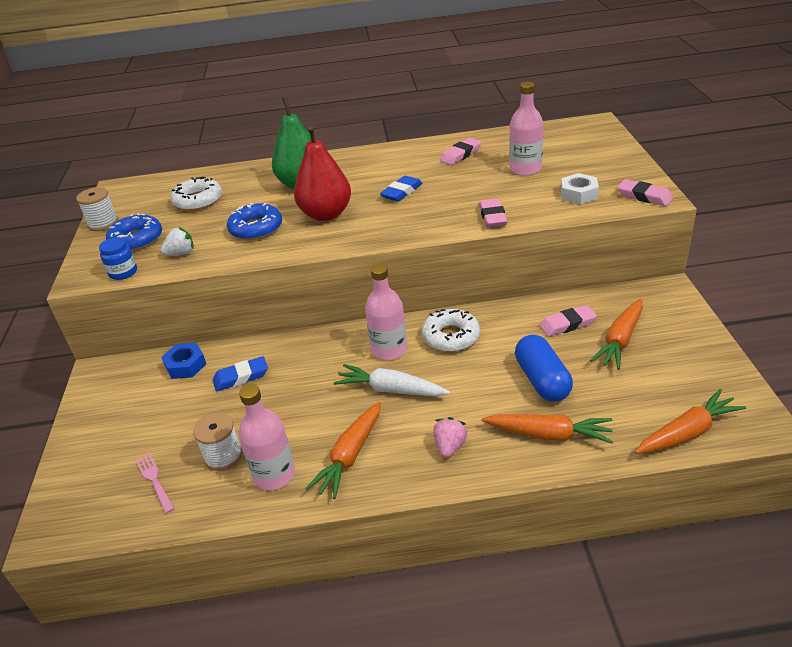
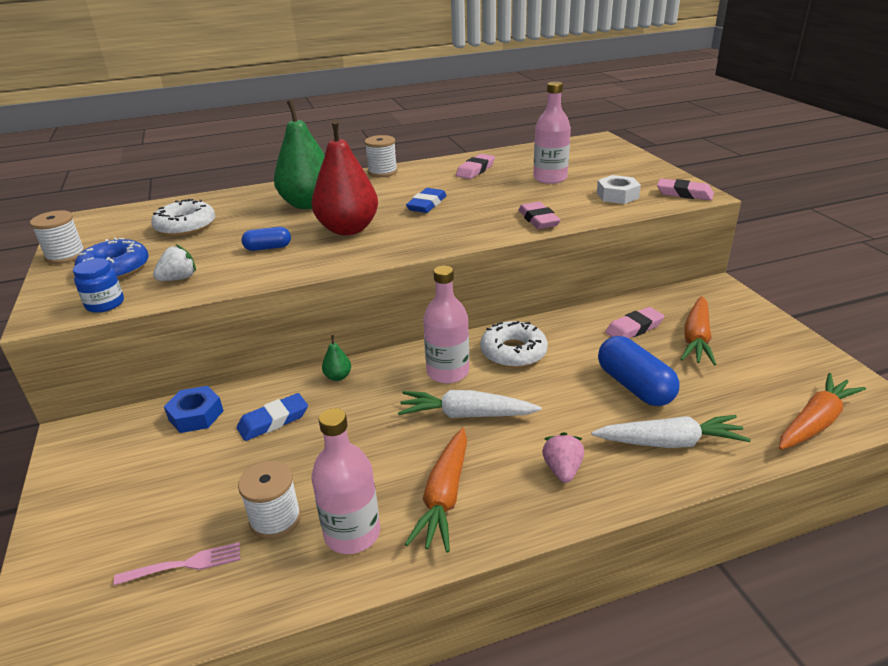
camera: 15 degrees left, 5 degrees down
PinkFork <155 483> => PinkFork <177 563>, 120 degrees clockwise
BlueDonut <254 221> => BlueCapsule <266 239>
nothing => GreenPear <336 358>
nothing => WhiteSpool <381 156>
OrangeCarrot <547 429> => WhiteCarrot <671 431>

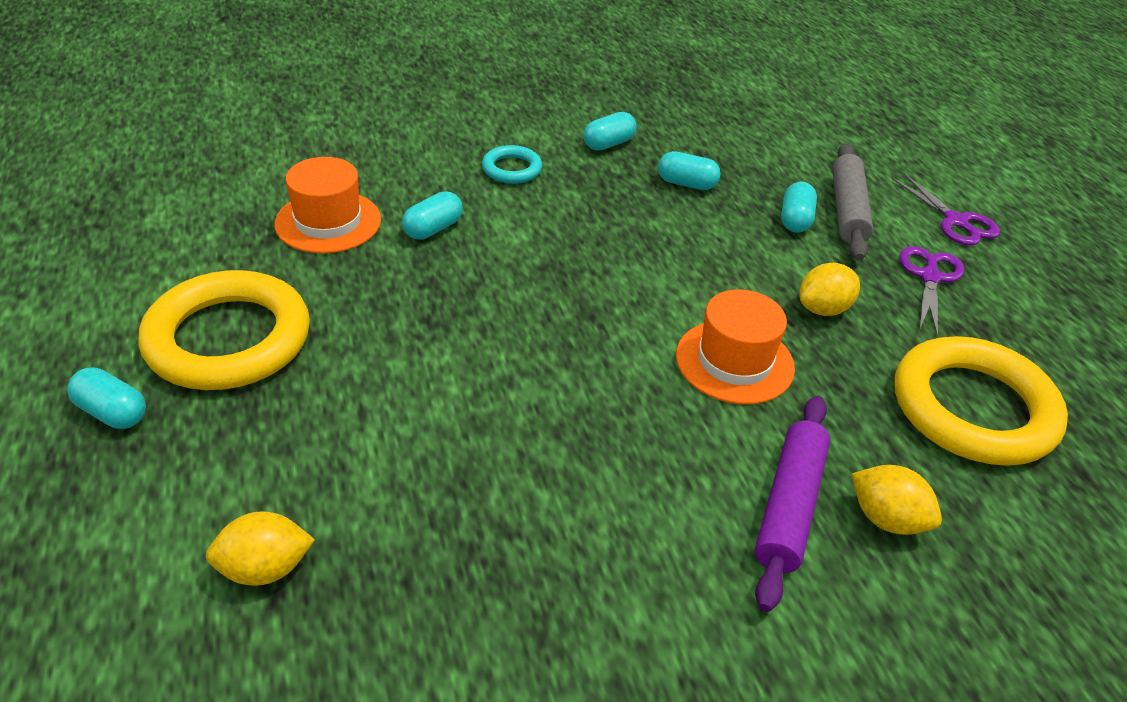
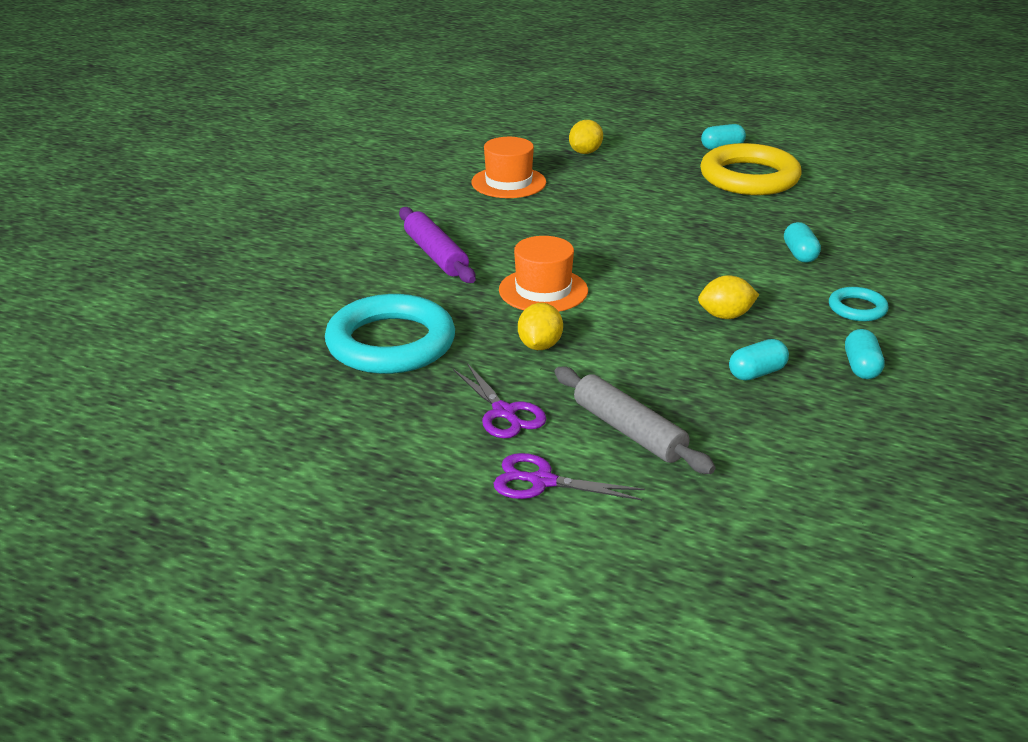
camera: 135 degrees right, 10 degrees down
YellowRing <981 401> => TurquoiseRing <390 334>
OrangeHat <327 205> => OrangeHat <508 167>, shifted
YellowLemon <897 500> => YellowLemon <728 297>, shifted
TurquoiseCapsule <799 207> => nothing

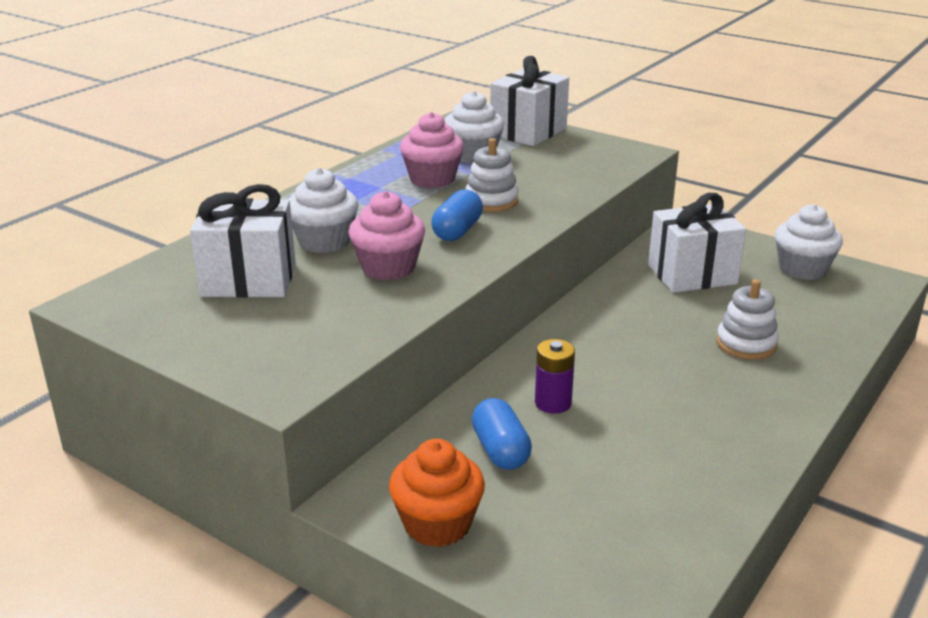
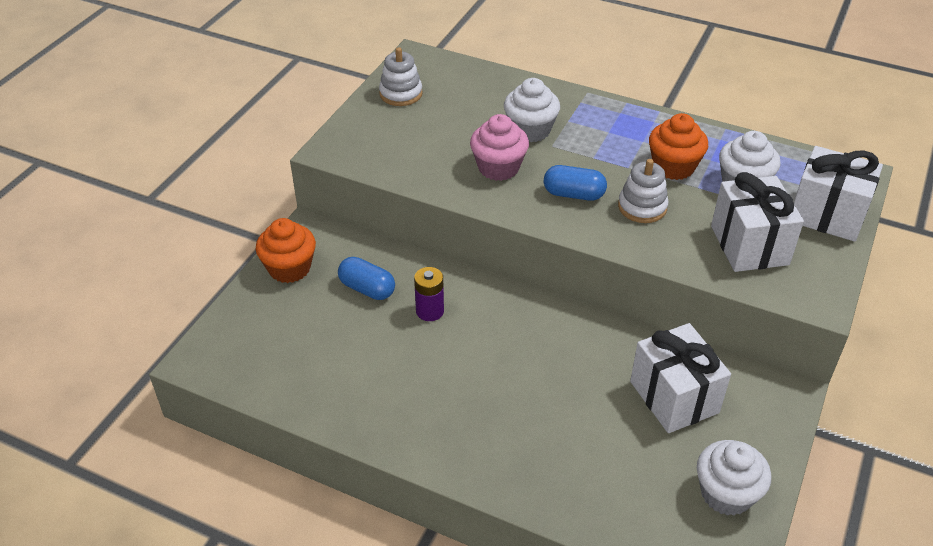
camera: 80 degrees right, 15 degrees up
BlueCapsule <502 434> => BlueCapsule <366 278>, 60 degrees clockwise
WhiteStackingToy <747 319> => WhiteStackingToy <401 76>, shifted
PinkCupcake <432 150> => OrangeCupcake <678 146>
WhiteGift <243 241> => WhiteGift <757 222>, shifted

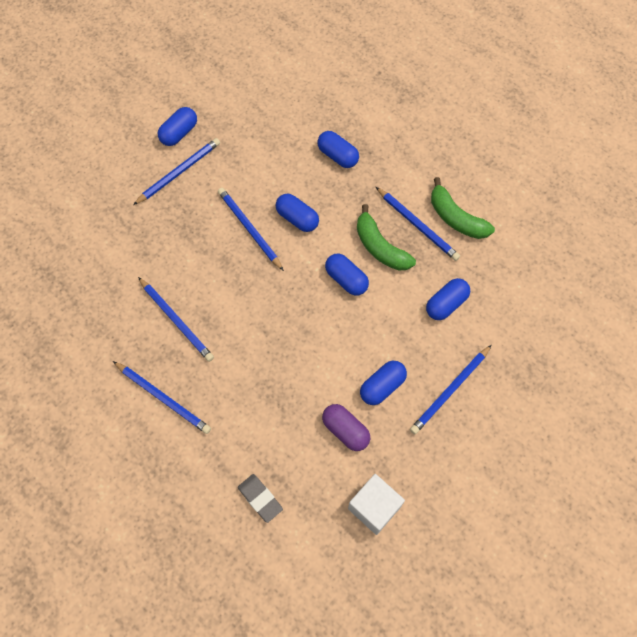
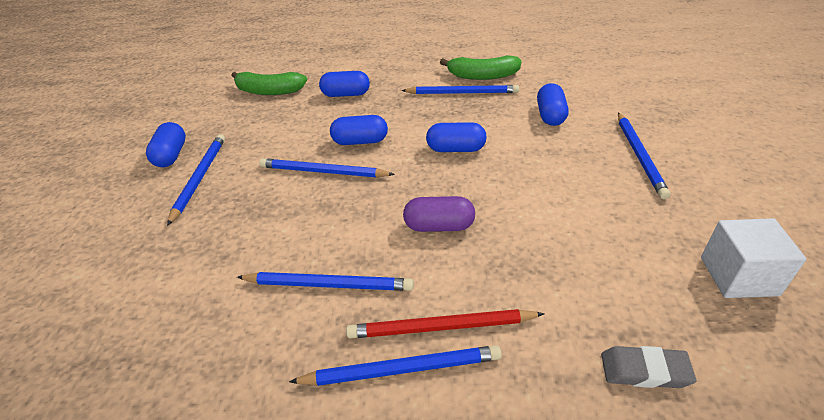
camera: 40 degrees left, 25 degrees down
GreenBanana <386 237> => GreenBanana <269 83>, shifted
nothing => RedPencil <445 324>
PurpleCapsule <346 427> => PurpleCapsule <439 214>, shifted
BlueCapsule <383 383> => nothing

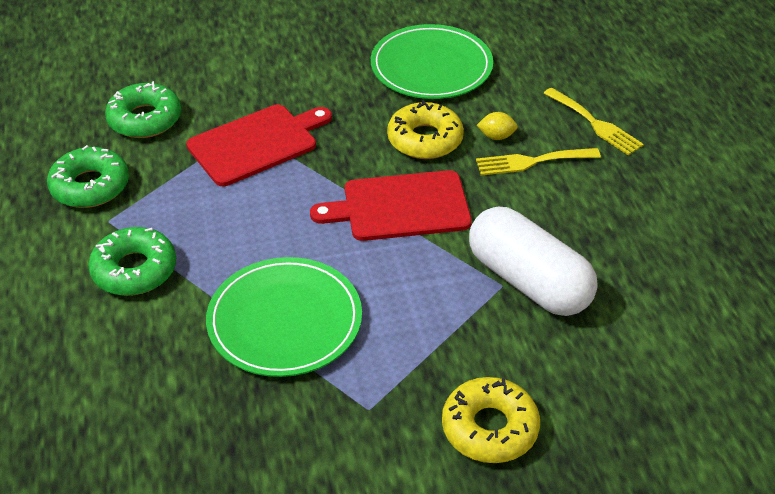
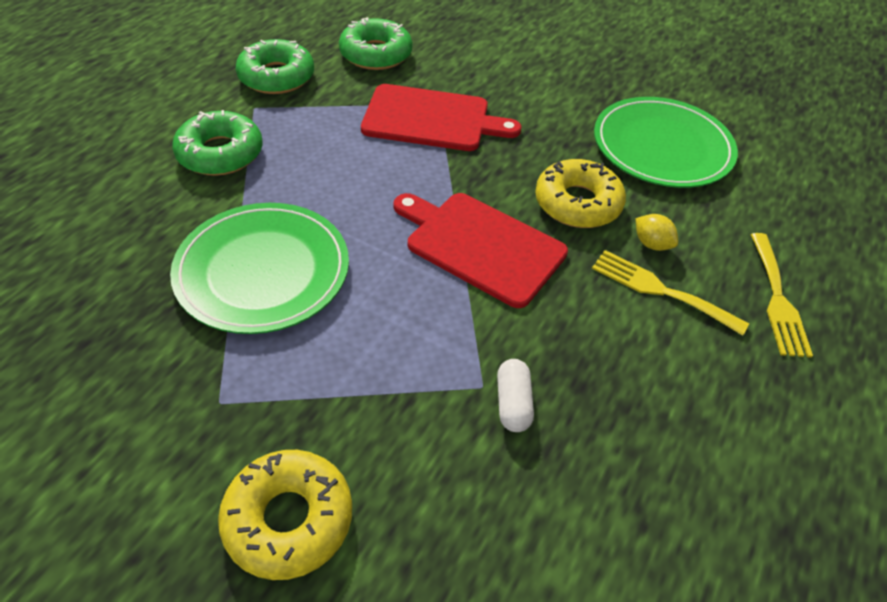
camera: 40 degrees right, 5 degrees up
WhiteCapsule <533 261> => WhiteCapsule <515 395>, x0.41

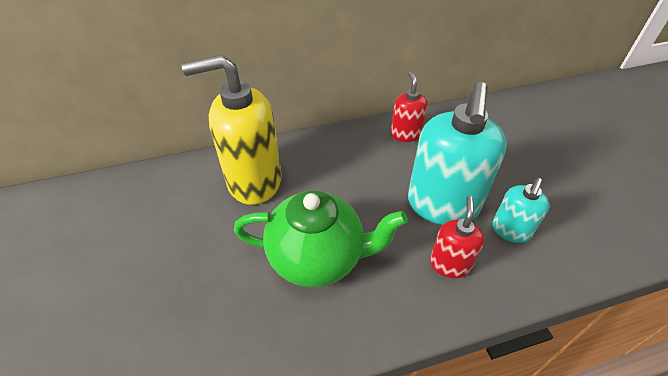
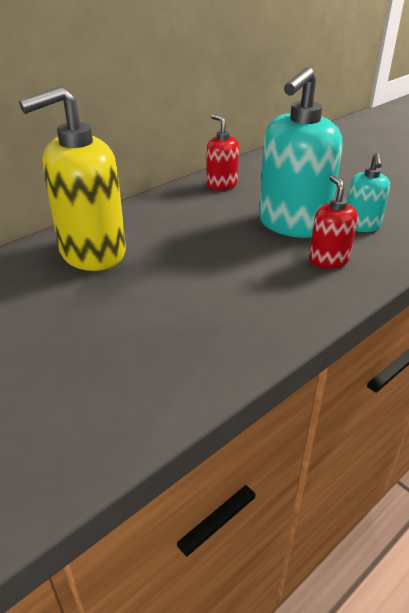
camera: 25 degrees left, 10 degrees down
TurquoiseSoapDispenser <457 153> => TurquoiseSoapDispenser <300 152>, 45 degrees clockwise
GreenTeapot <321 238> => nothing

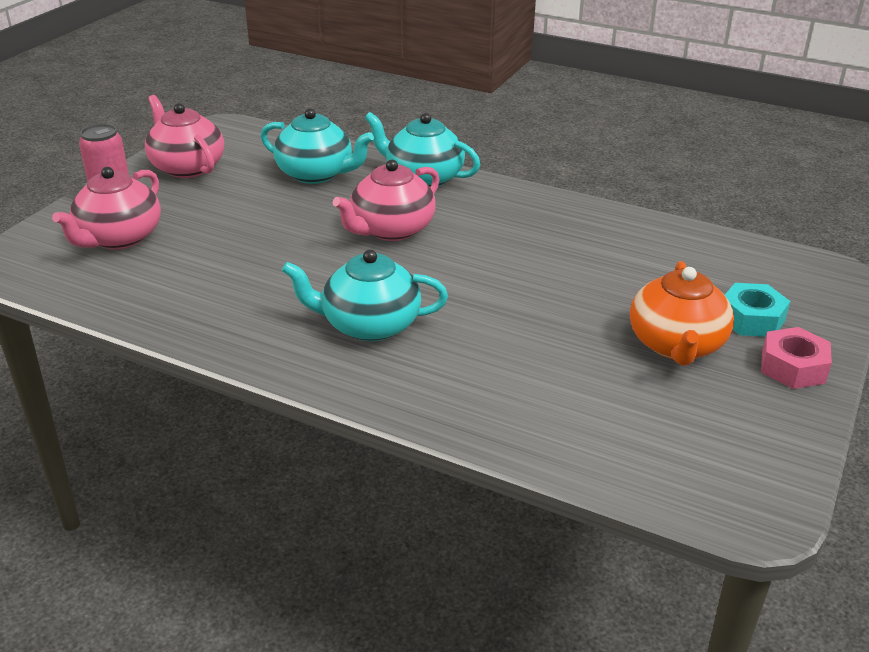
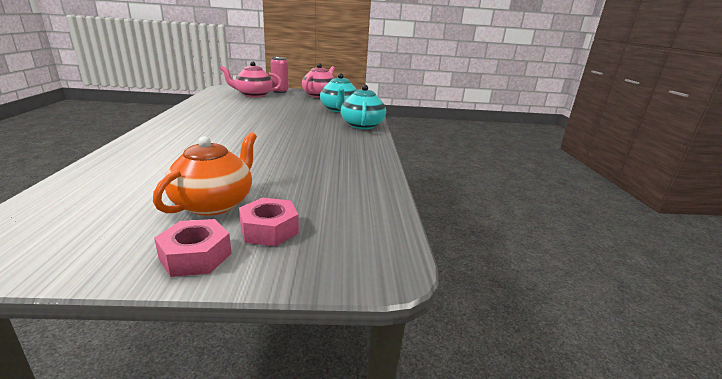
camera: 60 degrees right, 10 degrees down
OrangeTeapot <682 313> => OrangeTeapot <205 174>, 135 degrees clockwise
TurquoiseNut <757 310> => PinkNut <269 222>
TurquoiseTeapot <365 296> => nothing
PinkTeapot <386 200> => nothing

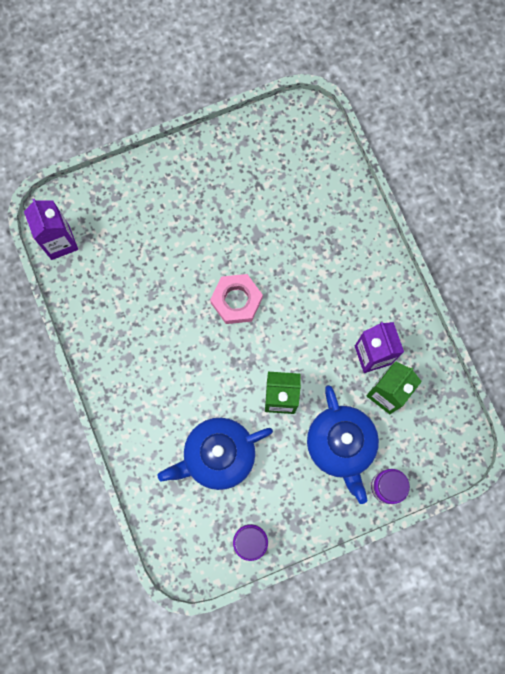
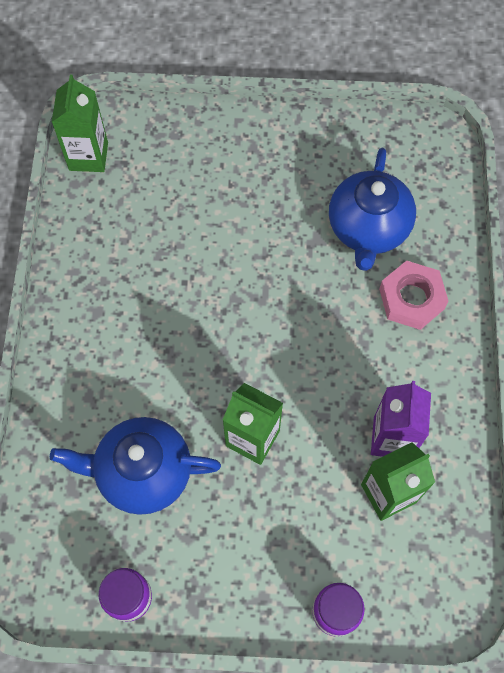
camera: 25 degrees right, 10 degrees down
PurpleCarton <51 229> => GreenCarton <80 123>
BlueTeapot <343 444> => BlueTeapot <372 209>, shifted
PinkNut <236 299> => PinkNut <414 295>, shifted

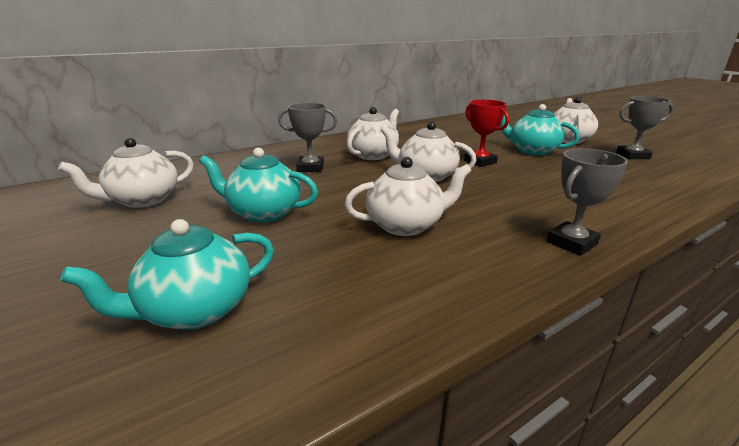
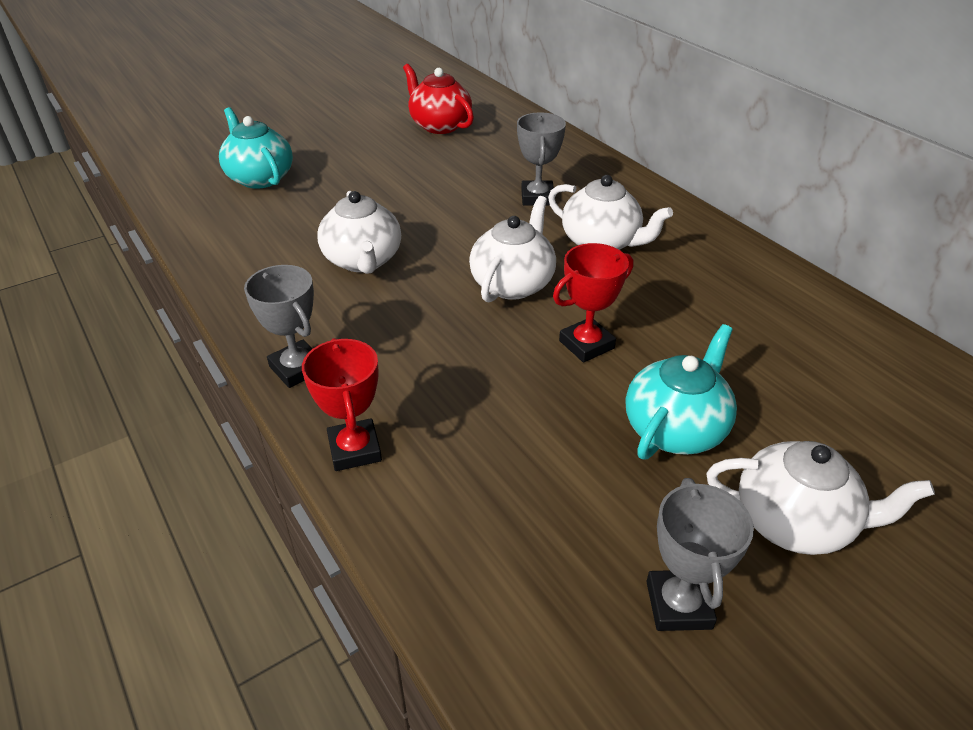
camera: 90 degrees right, 15 degrees up
nothing => RedTrophy <342 404>
WhiteTeapot <126 173> => RedTeapot <438 99>
TurquoiseTeapot <258 185> => nothing

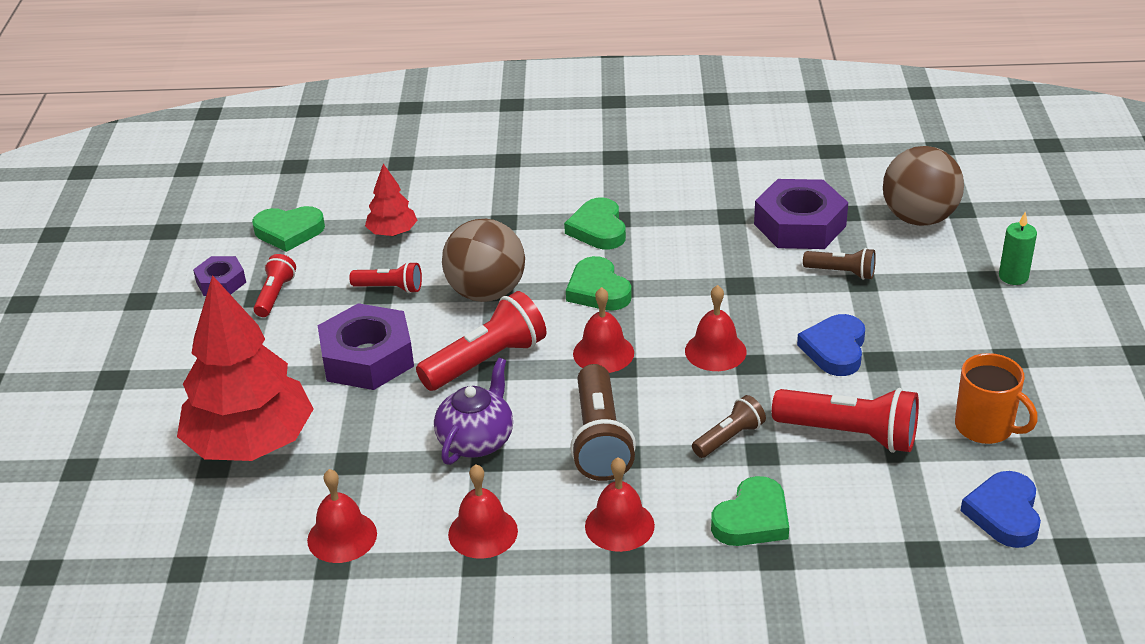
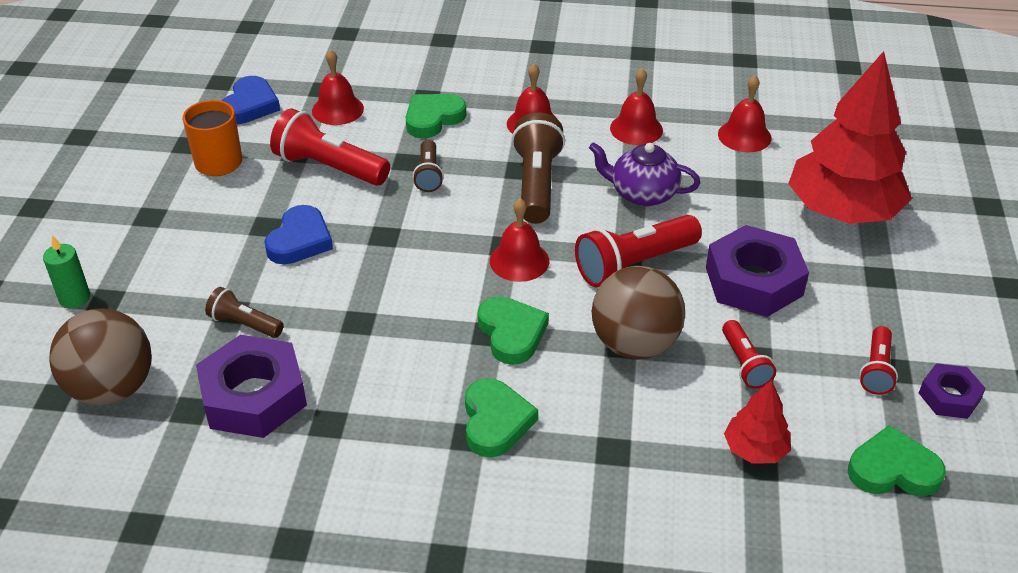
camera: 175 degrees left, 5 degrees up
RedBell <715 328> => RedBell <338 87>, shifted
BrownFlashlight <729 426> => BrownFlashlight <428 166>, 60 degrees counterclockwise
PurpleTeapot <473 411> => PurpleTeapot <645 174>, 75 degrees clockwise
RedFlashlight <386 277> => RedFlashlight <749 354>, 120 degrees counterclockwise

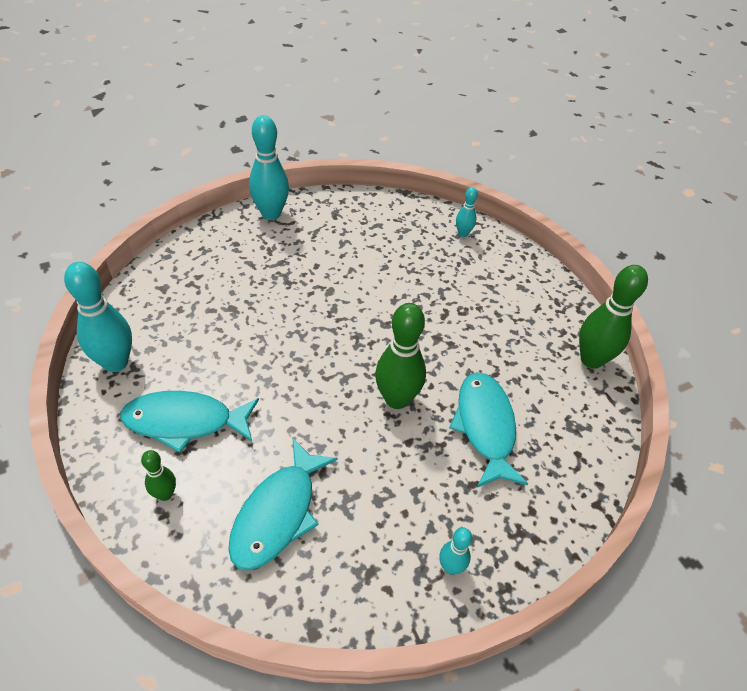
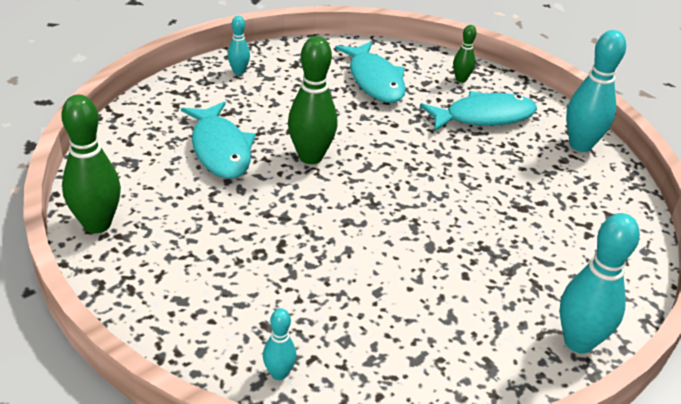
camera: 165 degrees right, 10 degrees down
TurquoiseFish <283 504> => TurquoiseFish <370 72>, 150 degrees clockwise

